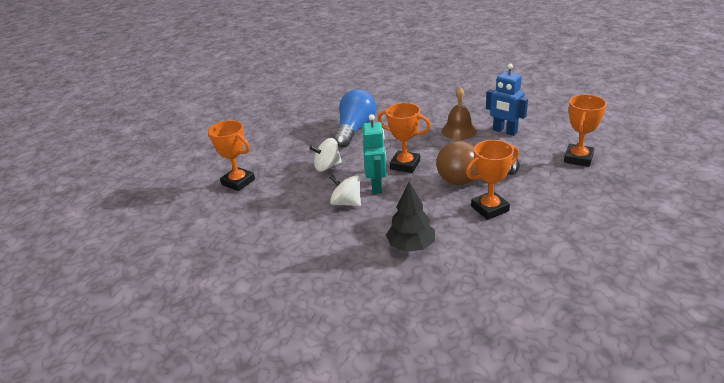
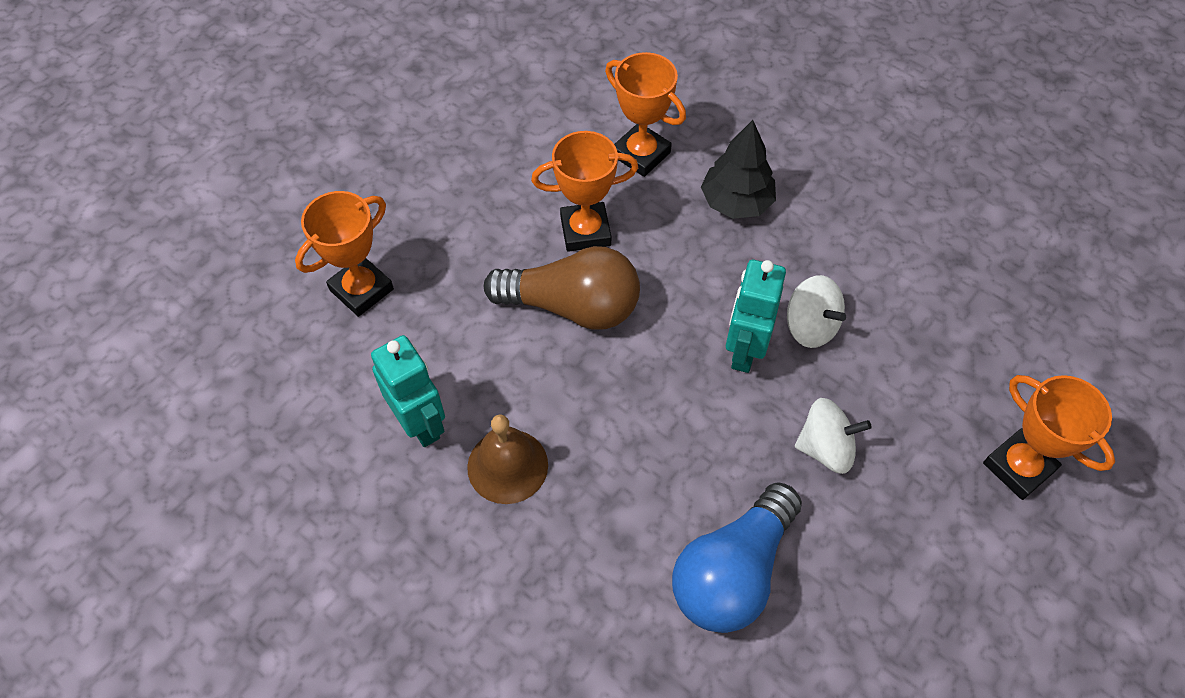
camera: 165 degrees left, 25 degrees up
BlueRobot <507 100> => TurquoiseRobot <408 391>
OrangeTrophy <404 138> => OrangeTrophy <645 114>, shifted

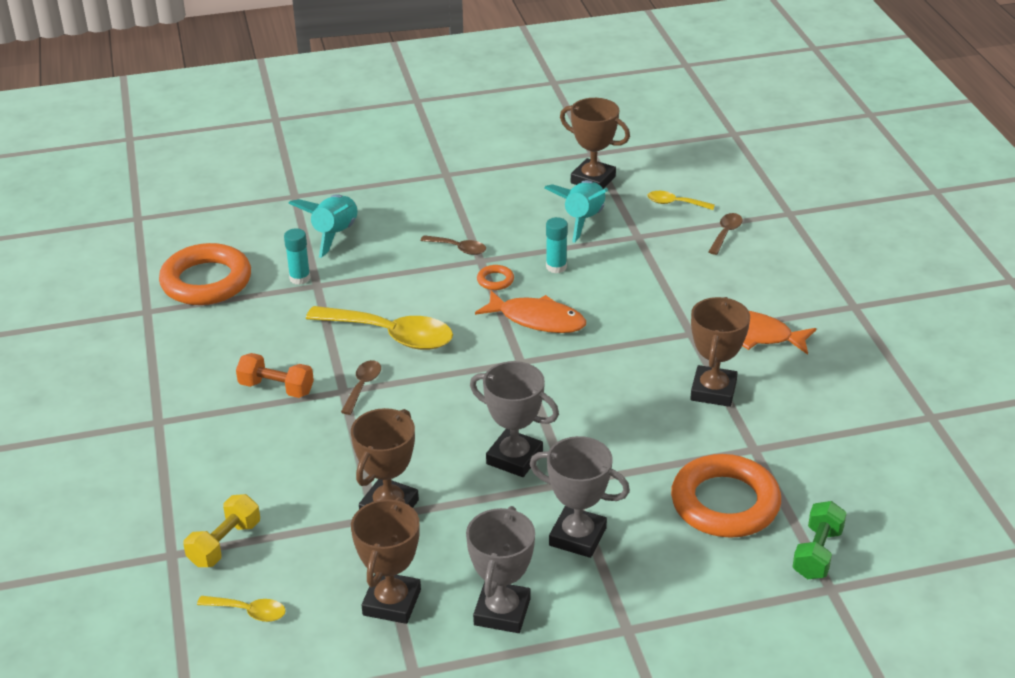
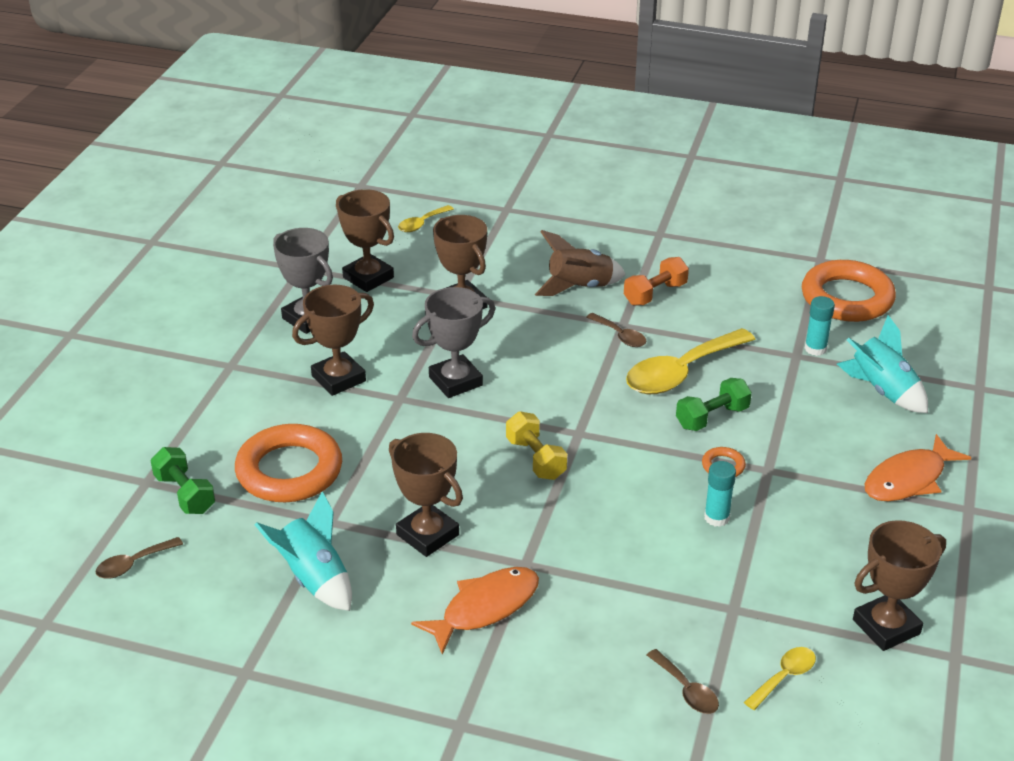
camera: 120 degrees right, 0 degrees up
BrownSpoon <453 245> => BrownSpoon <139 558>, shifted
TurquoiseRocket <576 211> => TurquoiseRocket <303 551>, shifted
GreyTrophy <580 497> => BrownTrophy <333 340>
YellowDumbbell <221 530> => YellowDumbbell <536 445>, shifted
nothing => BrownRocket <580 263>
nothing => GreenDumbbell <714 404>
OrangeFish <530 311> => OrangeFish <918 467>, shifted

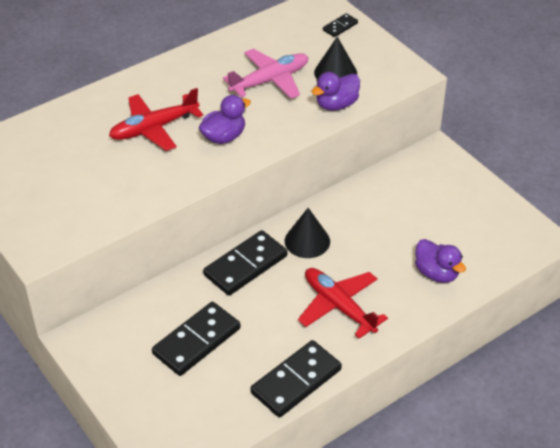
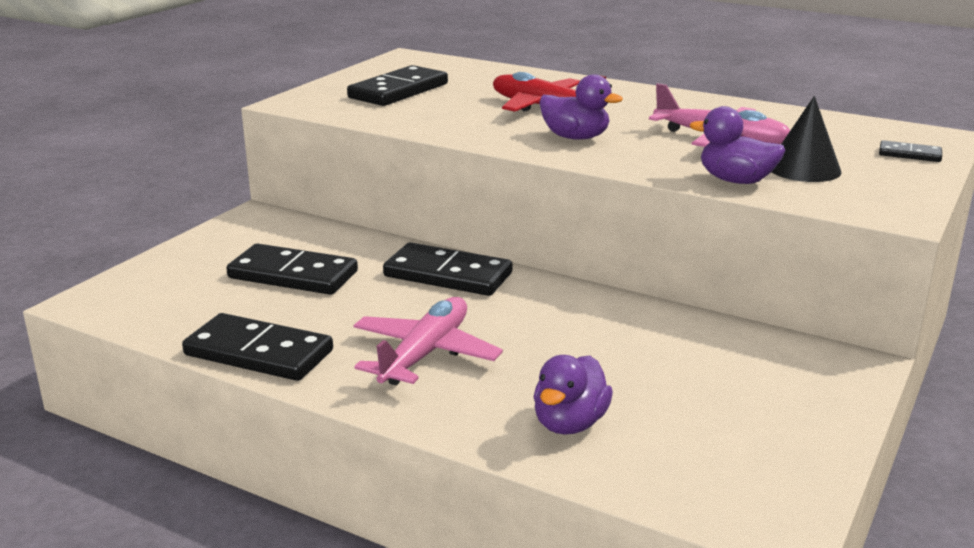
camera: 65 degrees right, 20 degrees down
nothing => BlackDomino <397 85>
RedPlane <343 303> => PinkPlane <428 341>
BlackCone <307 233> => nothing

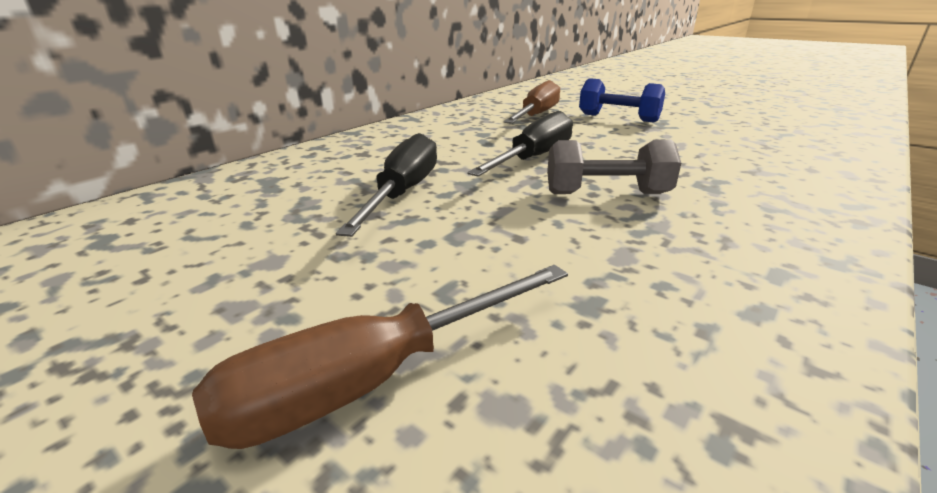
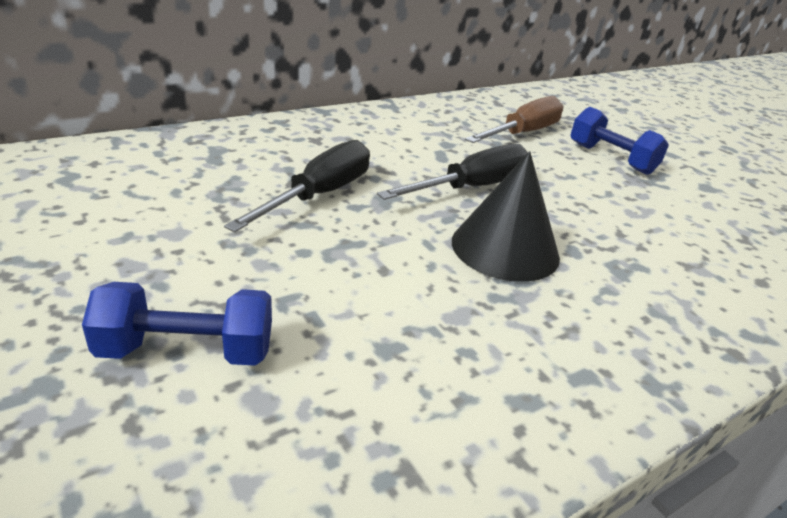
camera: 15 degrees right, 5 degrees up
BrownScrewdriver <380 357> => BlueDumbbell <177 324>
GreyDumbbell <614 167> => BlackCone <506 216>

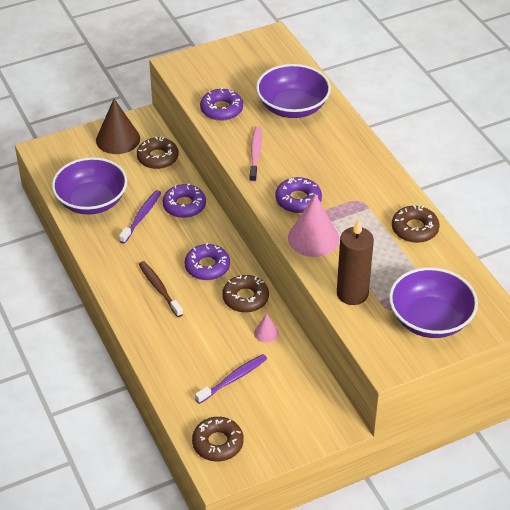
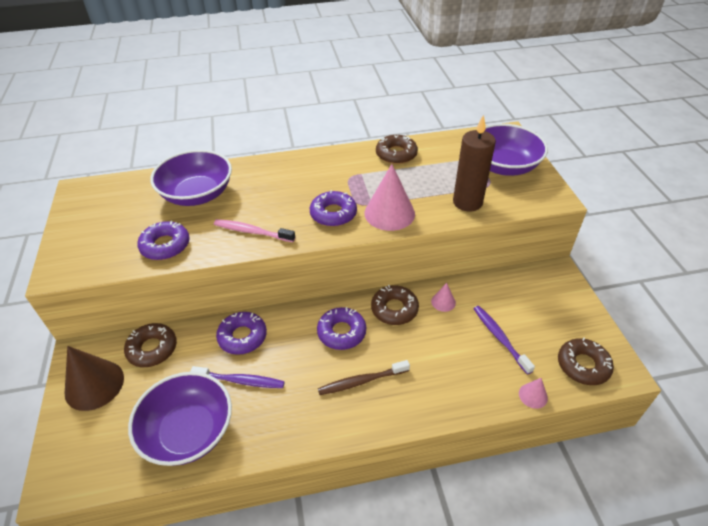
camera: 75 degrees left, 0 degrees up
PurpleToothbrush <140 216> => PurpleToothbrush <237 377>, 150 degrees clockwise
nothing => PinkCone <533 393>

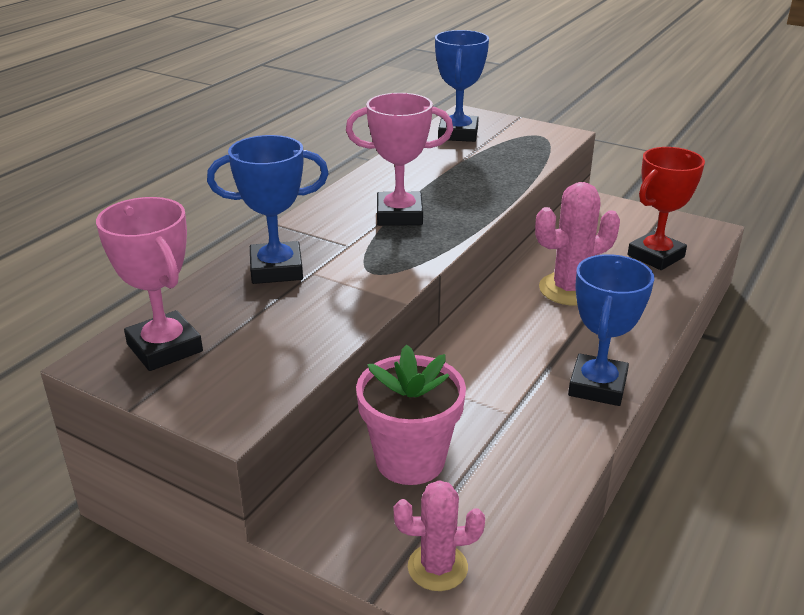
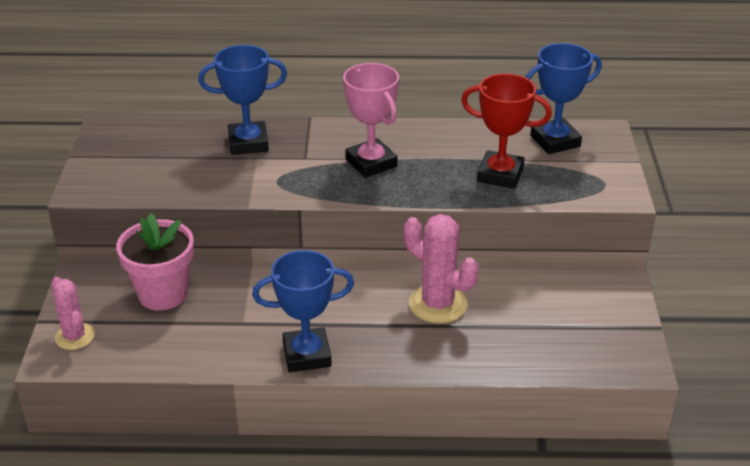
camera: 60 degrees right, 5 degrees up
BlueTrophy <268 209> => BlueTrophy <242 100>, 60 degrees counterclockwise
RedTrophy <666 208> => RedTrophy <506 131>, shifted
PinkTrophy <149 284> => nothing

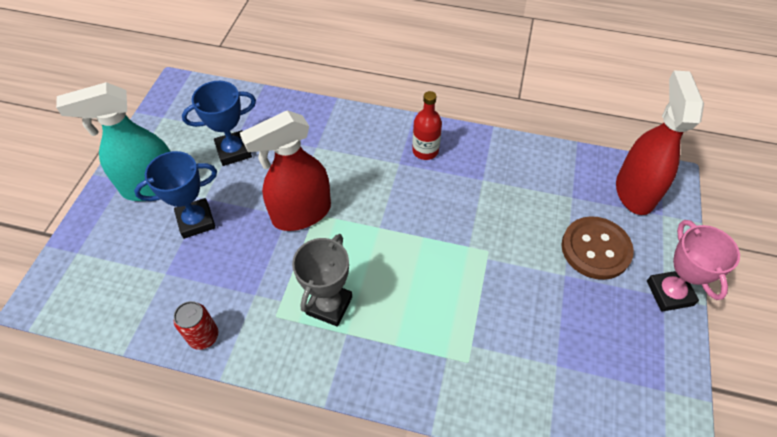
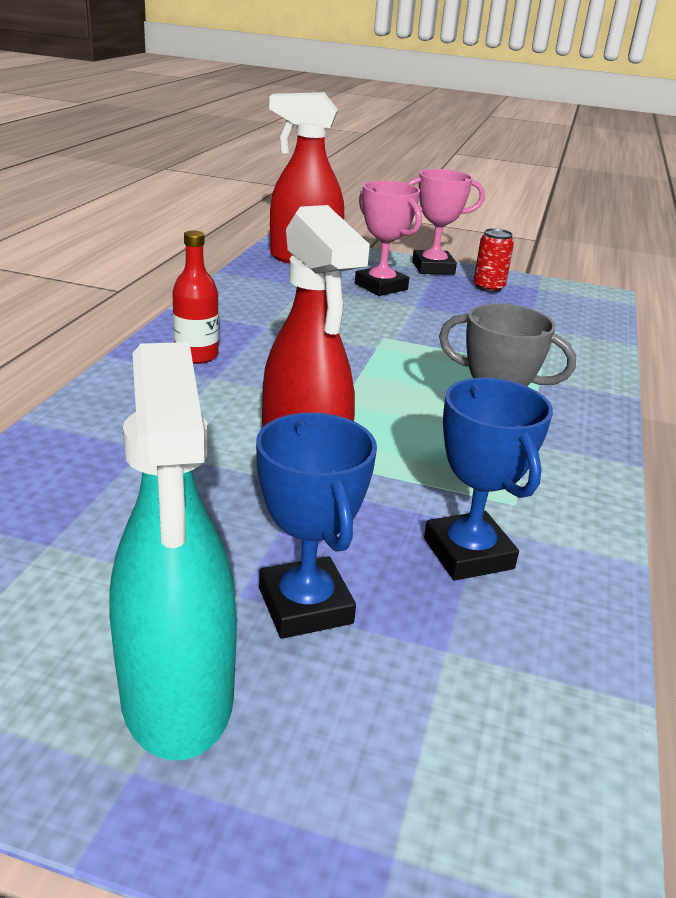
camera: 90 degrees left, 25 degrees down
BrownButton <597 248> => PinkTrophy <388 238>
BlueTrophy <219 123> => BlueTrophy <488 479>, shifted
RedCan <196 325> => RedCan <494 260>, shifted

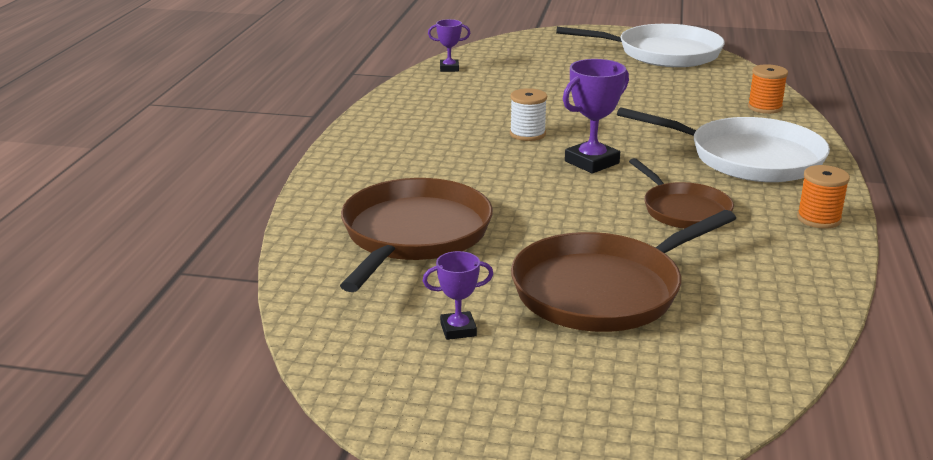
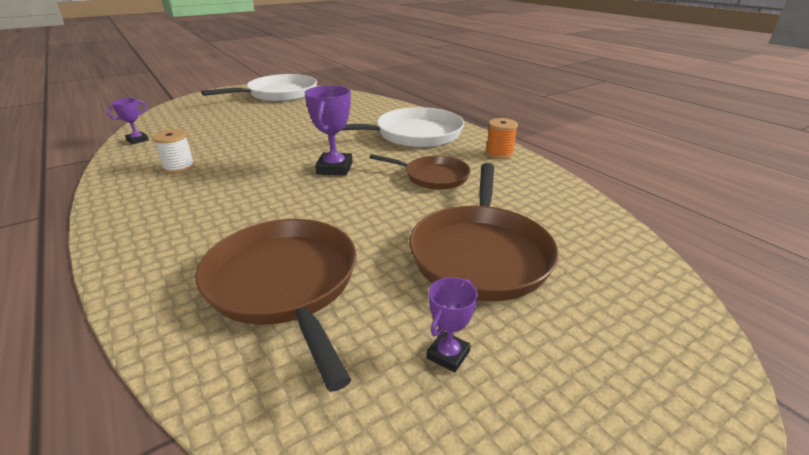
camera: 45 degrees left, 5 degrees up
WhiteSpool <528 114> => WhiteSpool <173 152>, shifted
OrangeSpool <768 89> => nothing

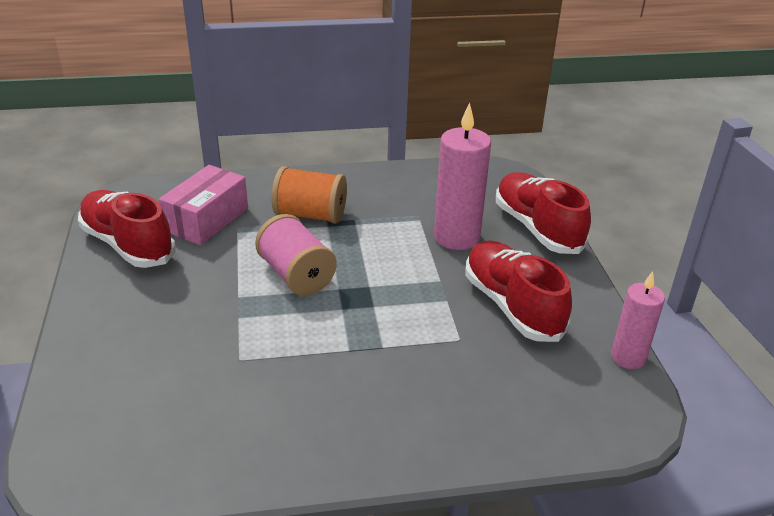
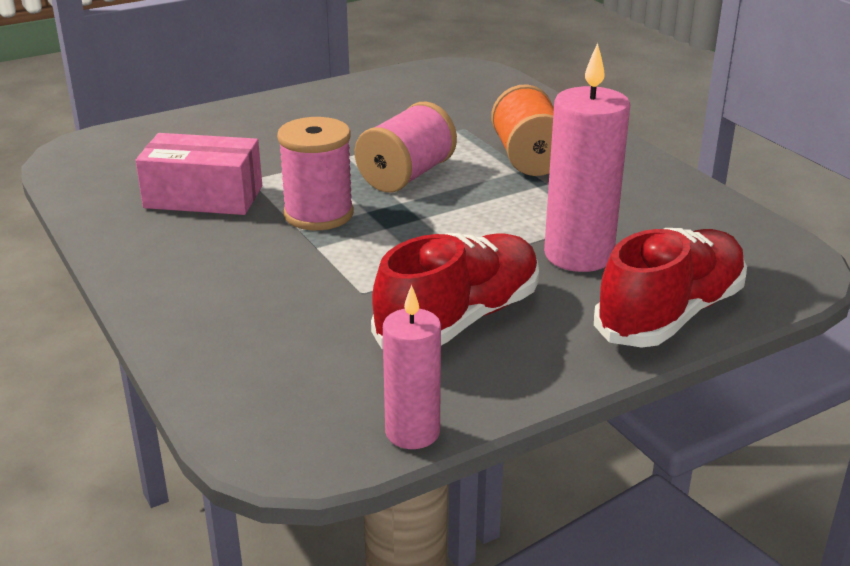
camera: 70 degrees right, 5 degrees down
PinkBox <203 205> => PinkBox <198 174>, shifted
nothing => PinkSpool <315 173>
RedShoe <126 229> => nothing

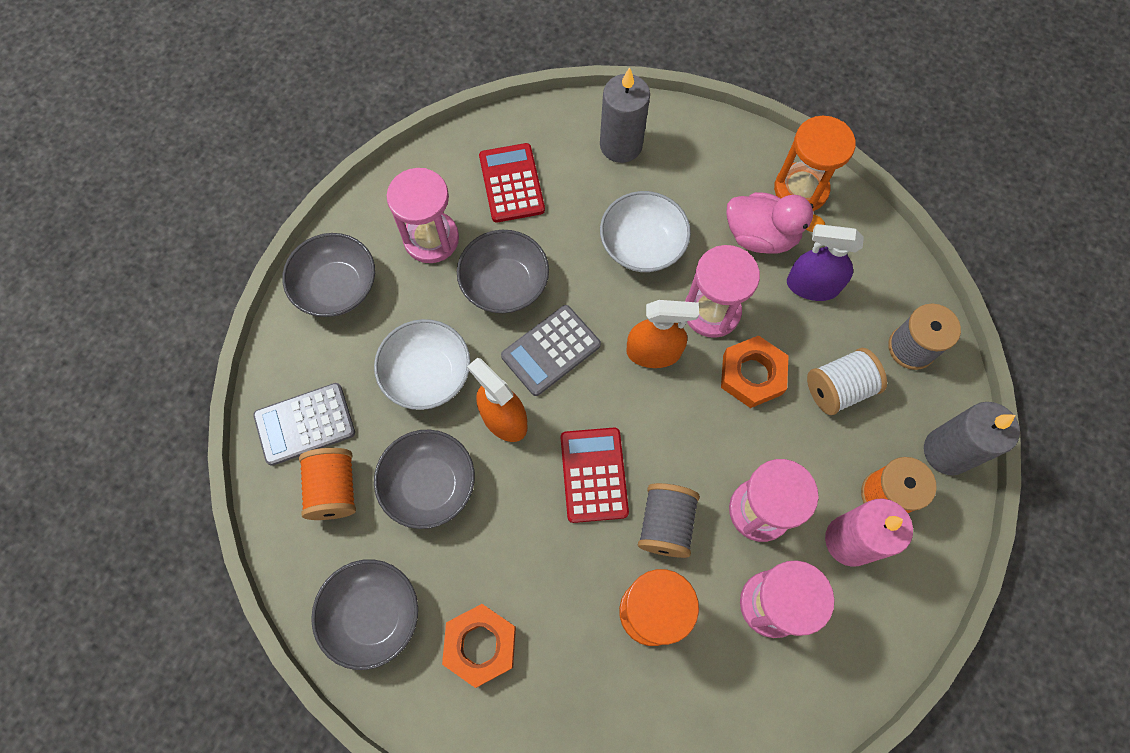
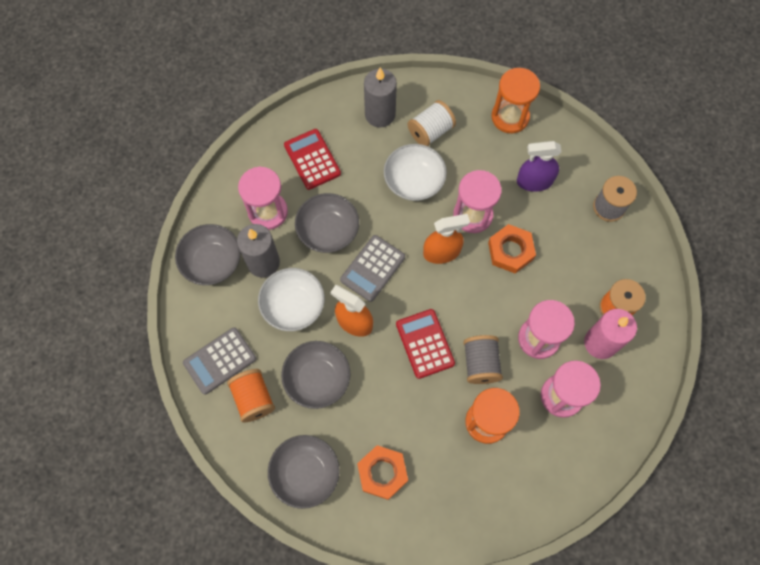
camera: 15 degrees left, 0 degrees up
GreyCandle <972 438> => GreyCandle <258 251>, shifted
WhiteSpool <847 381> => WhiteSpool <432 123>, shifted
PinkDuck <775 223> => nothing

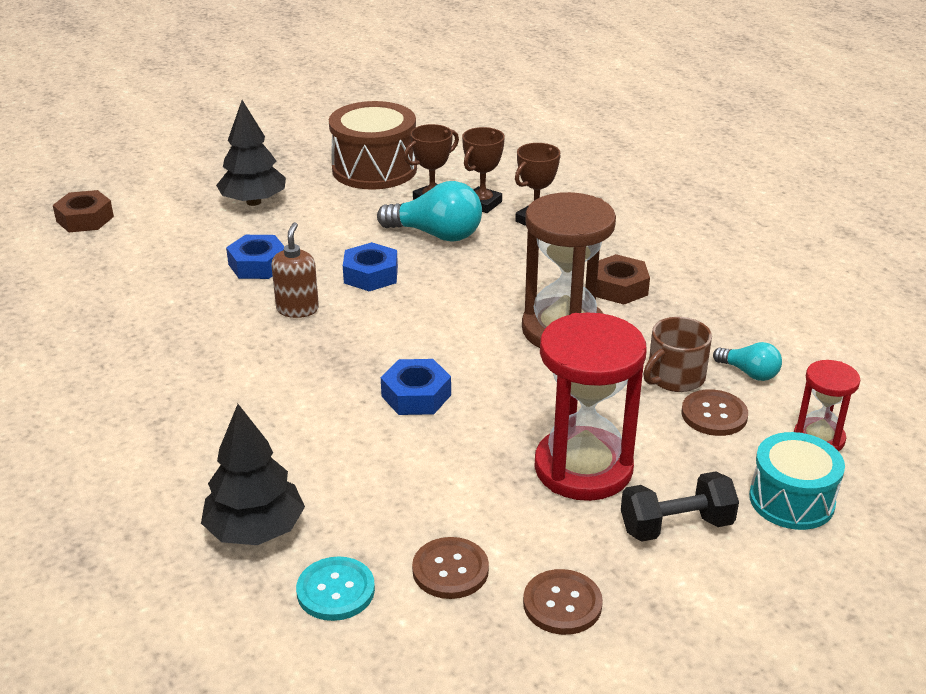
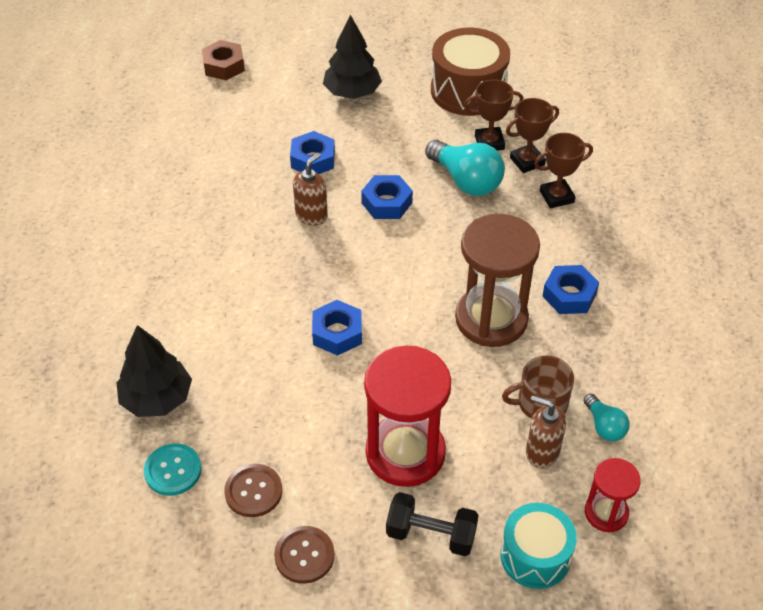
camera: 30 degrees right, 15 degrees up
BrownButton <714 412> => BrownSoapDispenser <546 431>
BrownNut <623 279> => BlueNut <571 289>

